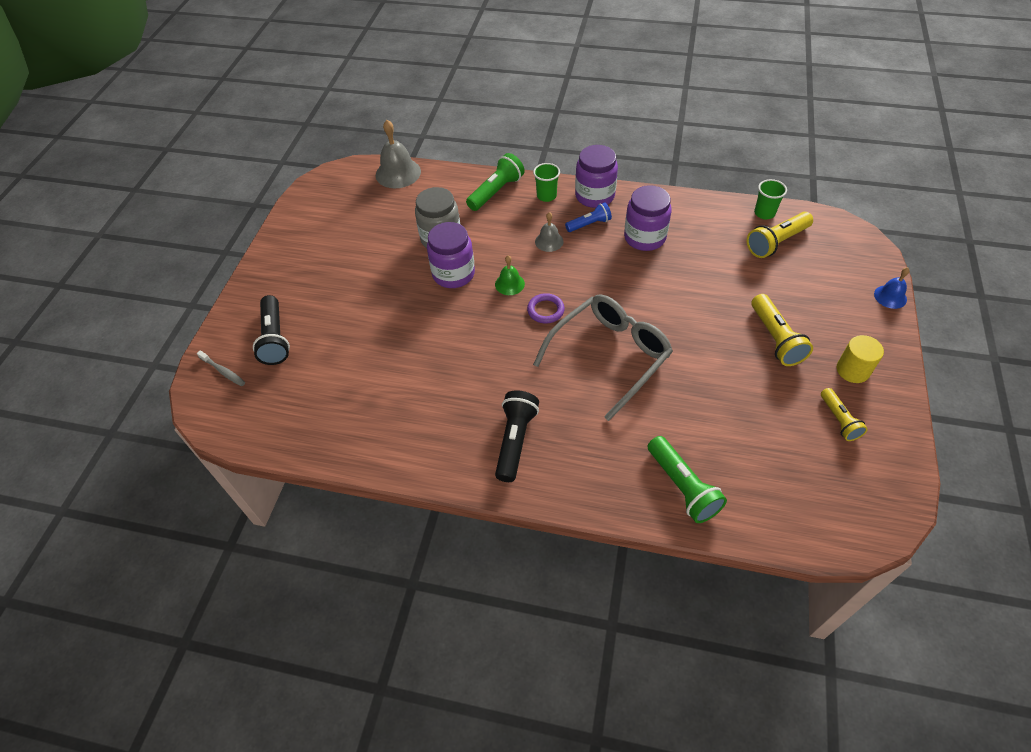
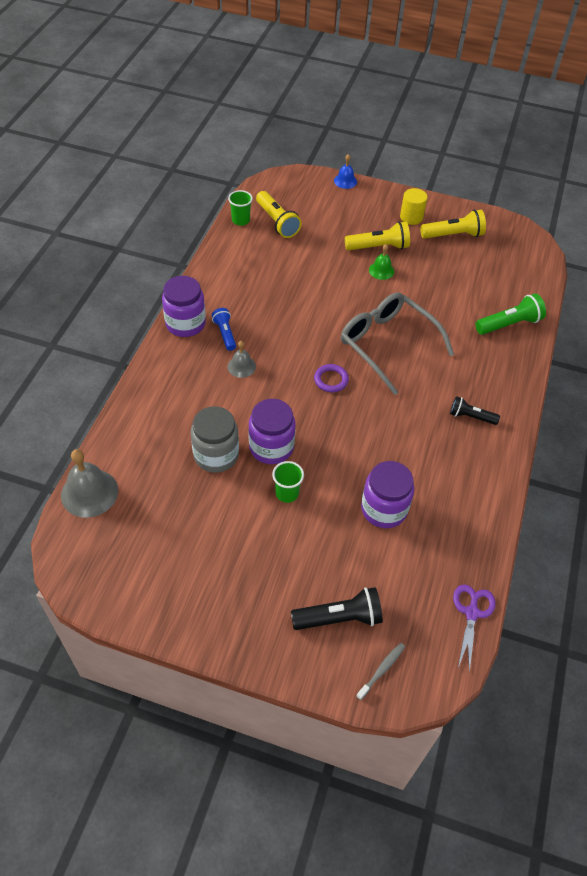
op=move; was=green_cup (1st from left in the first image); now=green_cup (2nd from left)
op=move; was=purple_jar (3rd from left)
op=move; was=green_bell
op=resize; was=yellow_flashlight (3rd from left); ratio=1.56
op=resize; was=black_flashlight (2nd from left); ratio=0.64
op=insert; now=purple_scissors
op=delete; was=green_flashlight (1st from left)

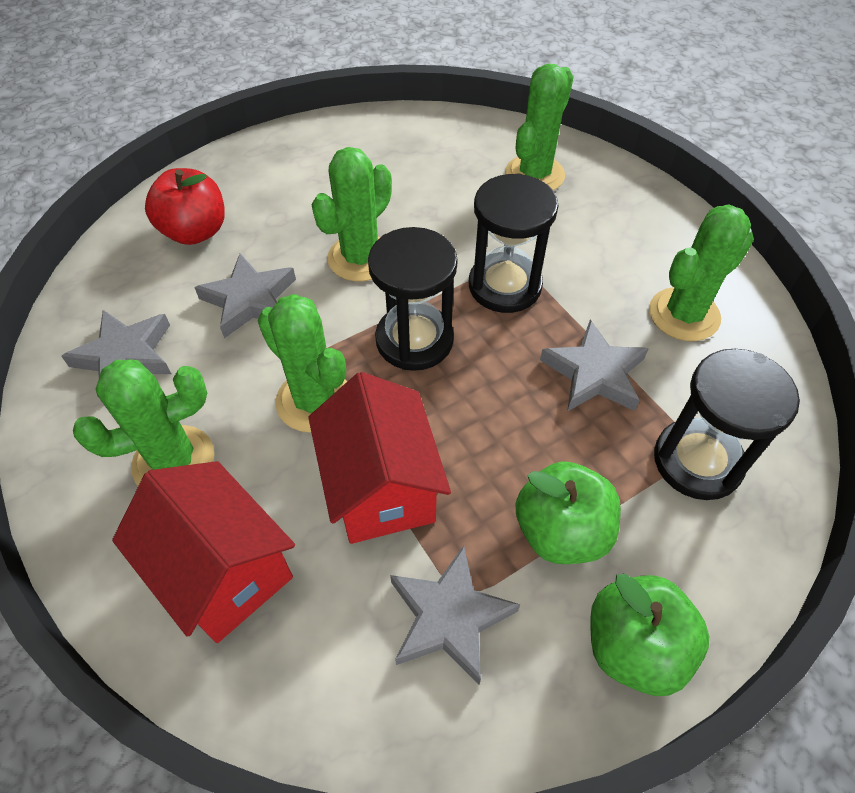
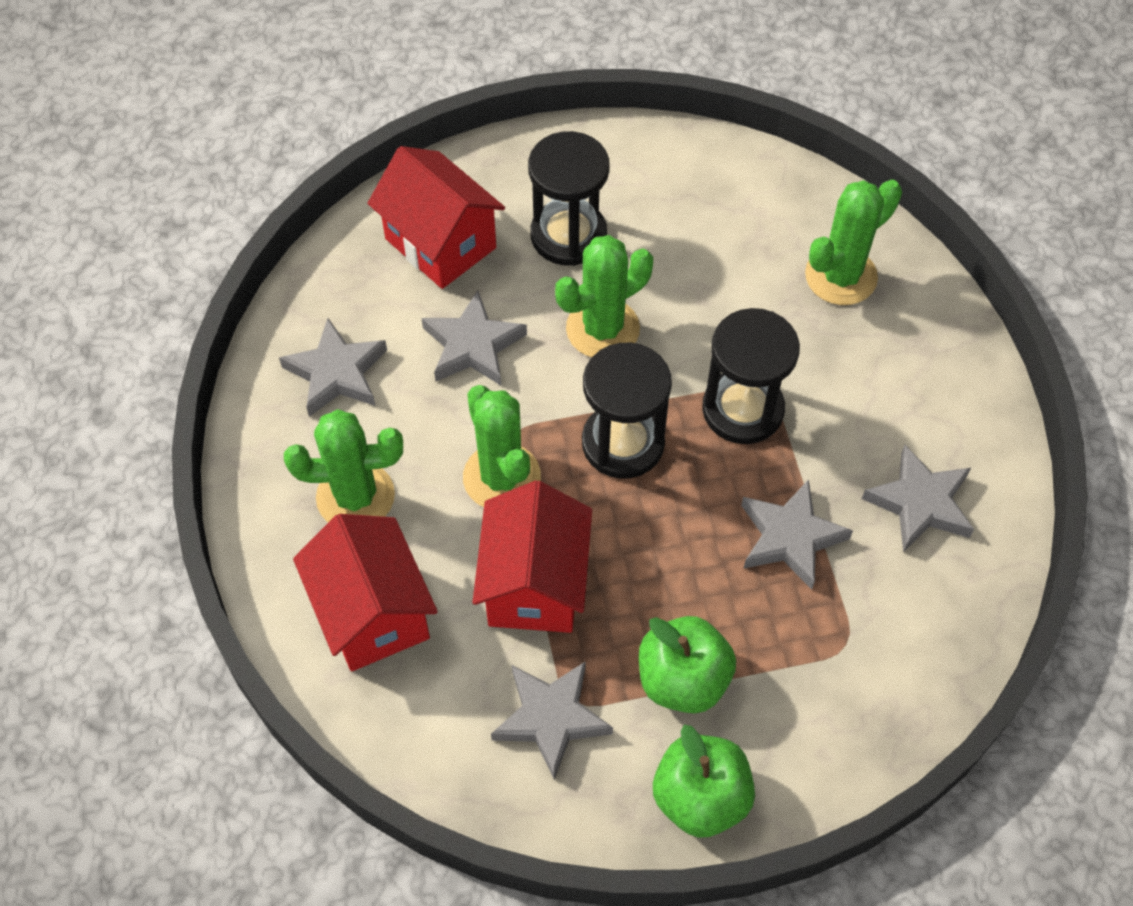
op=replace; was=red_apple; now=red_house (2nd from left)
op=move; was=black_hourglass (3rd from left in the first image); now=black_hourglass (1st from left)
op=replace; was=green_cactus (5th from left); now=grey_star (5th from left)

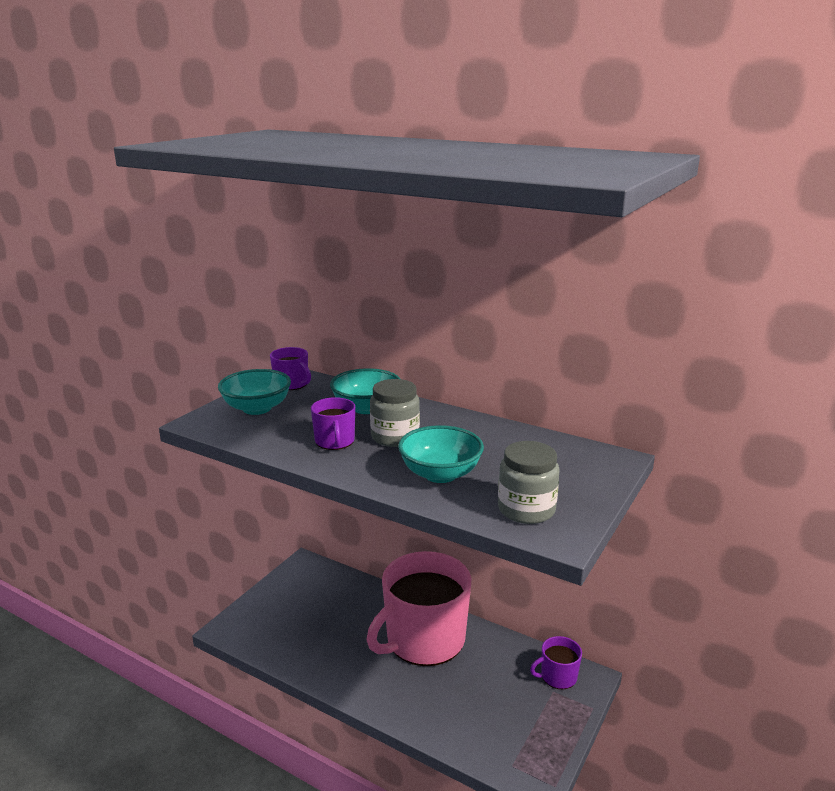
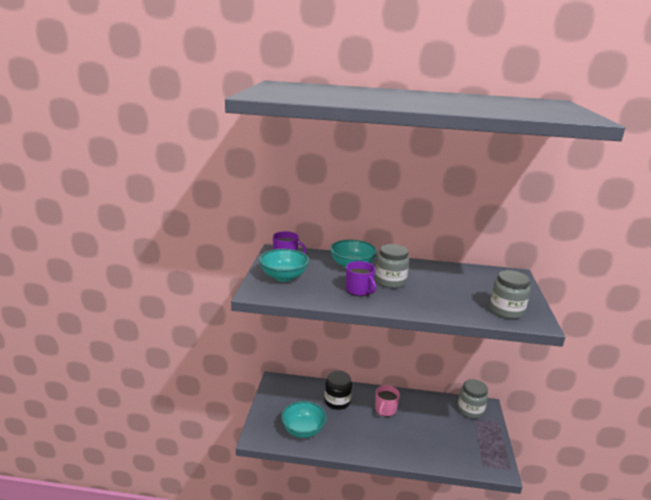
op=move; was=turquoise_bowl (3rd from left in the first image); now=turquoise_bowl (2nd from left)
op=insert; now=black_jar
op=resize; was=pink_mug; ratio=0.43
op=replace; was=purple_mug (3rd from left); now=grey_jar (2nd from left)

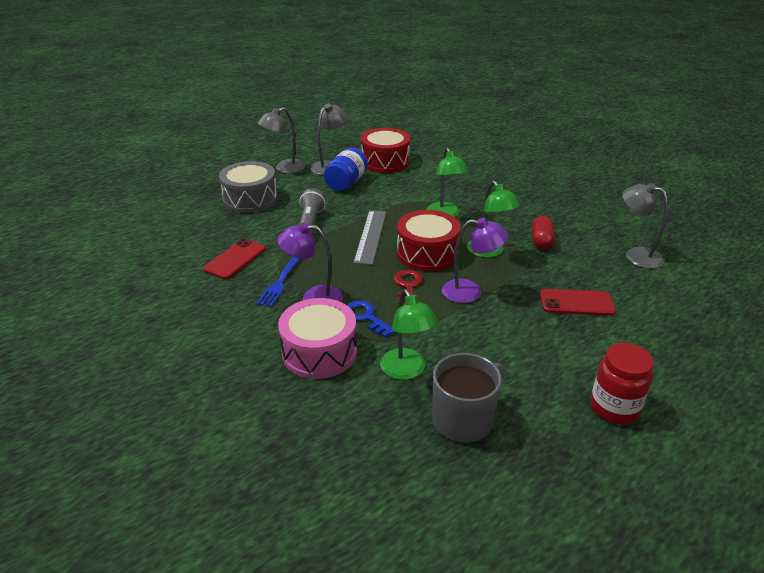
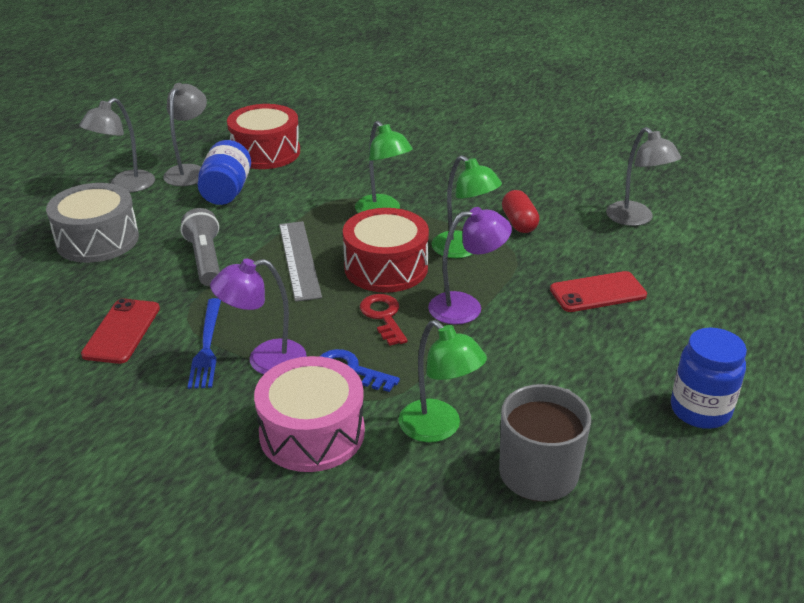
op=rotate; was=grey_lamp (3rd from left); clockwise=-135
op=recolor; was=red_jar; now=blue_jar (2nd from left)

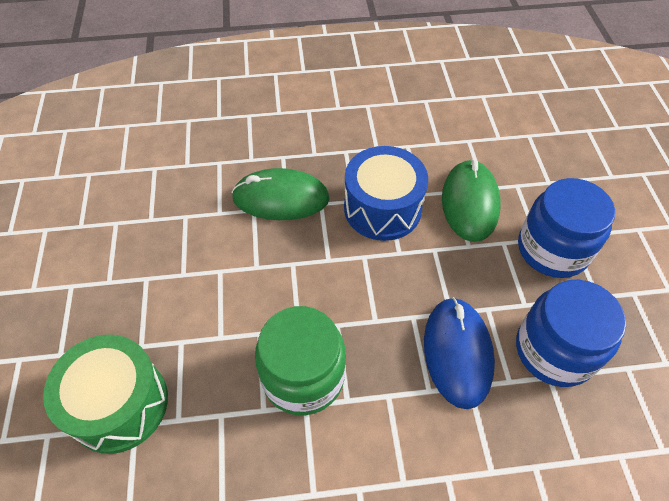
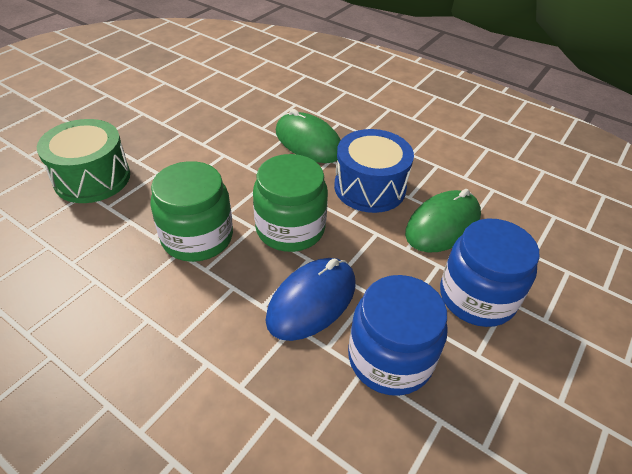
op=insert; now=green_jar (2nd from left)

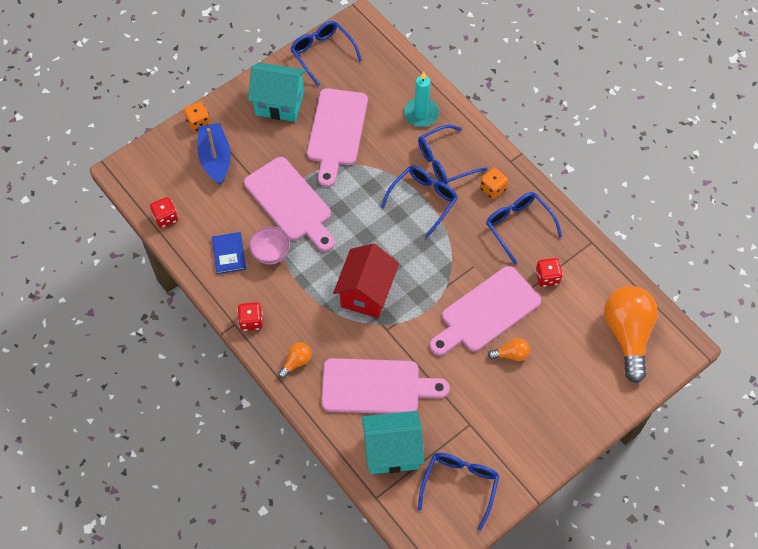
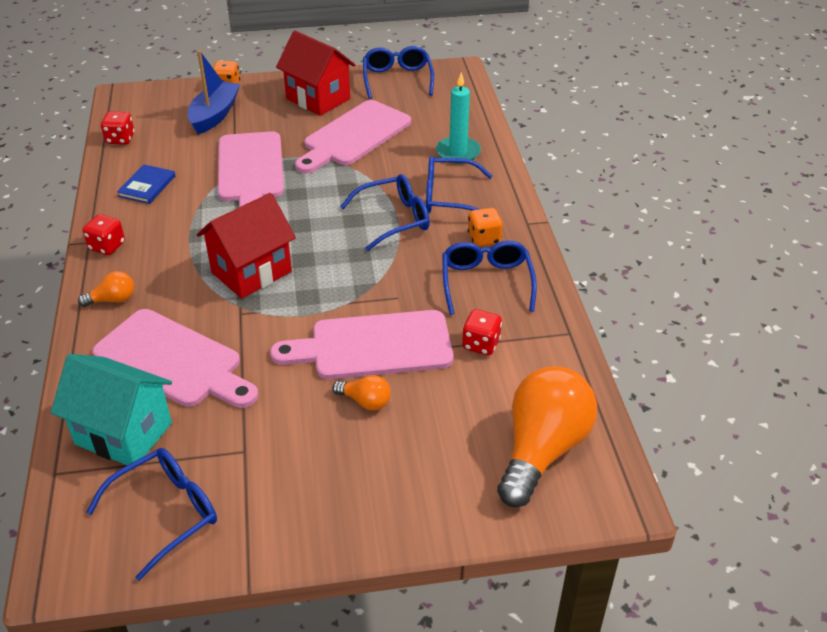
op=recolor; was=turquoise_house (1st from left); now=red_house (2nd from left)
op=delete; was=pink_bowl

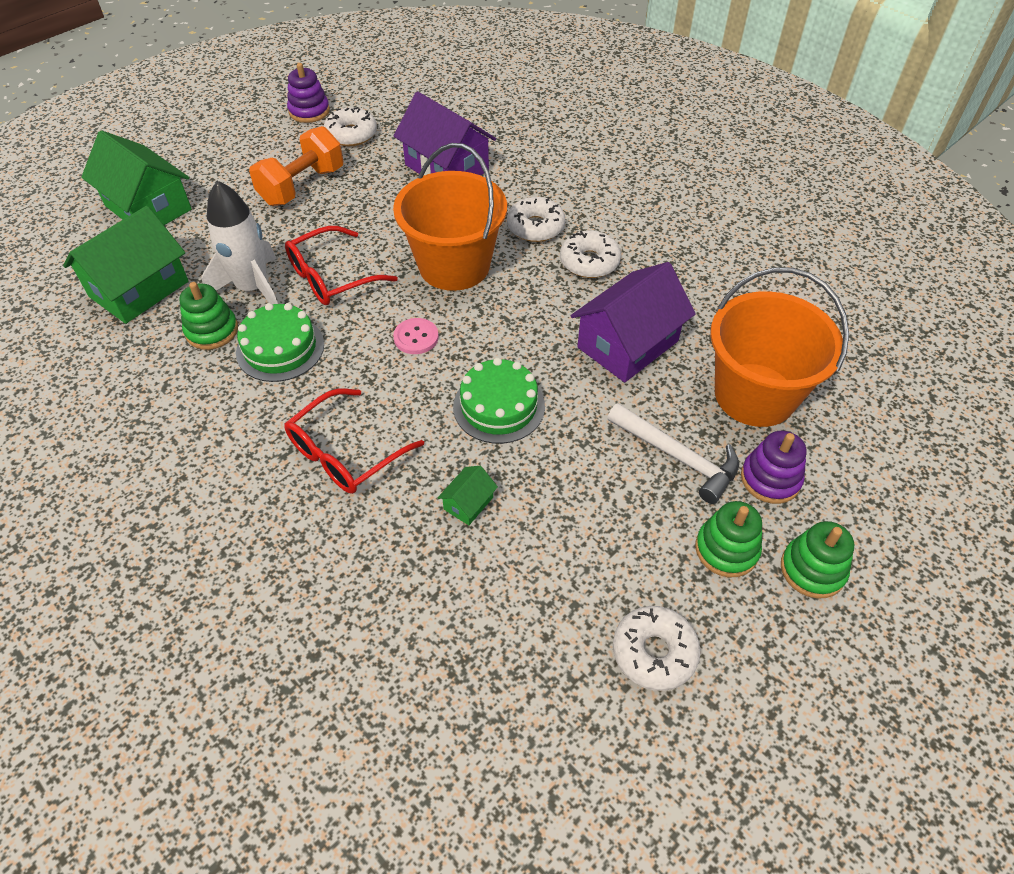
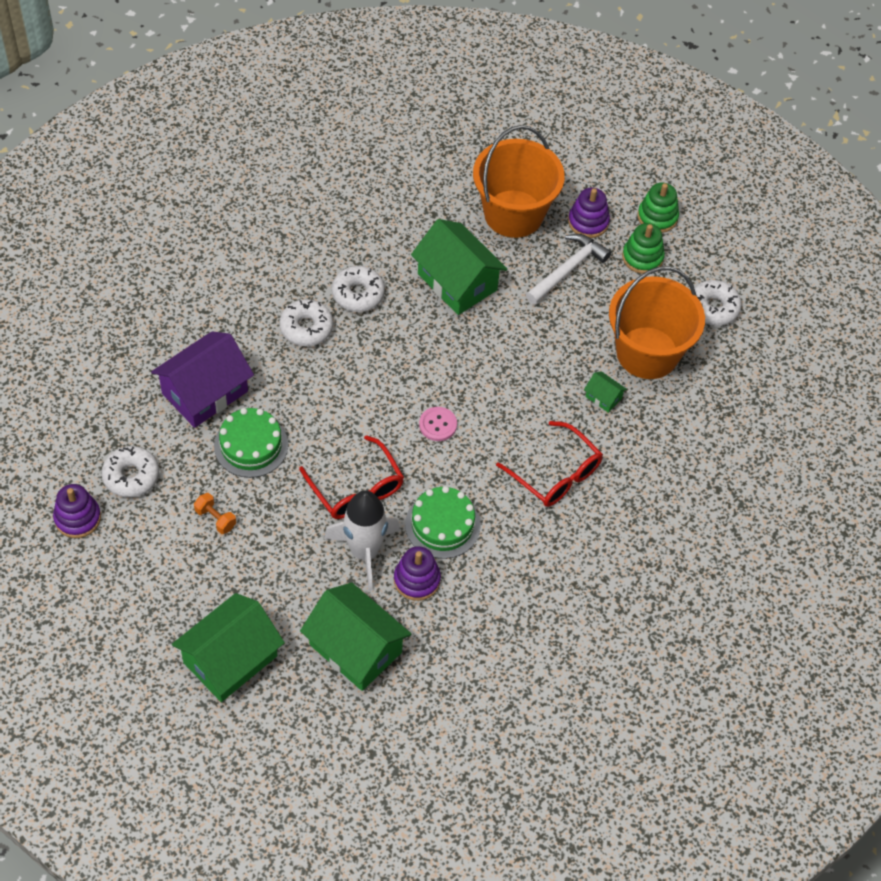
op=resize; was=orange_dumbbell; ratio=0.47
op=move; was=green_cake (2nd from left in the first image); now=green_cake (1st from left)
op=recolor; was=green_stacking_toy (1st from left); now=purple_stacking_toy (2nd from left)
op=recolor; was=purple_house (2nd from left); now=green_house (3rd from left)
op=move; was=orange_bucket (1st from left in the first image); now=orange_bucket (2nd from left)

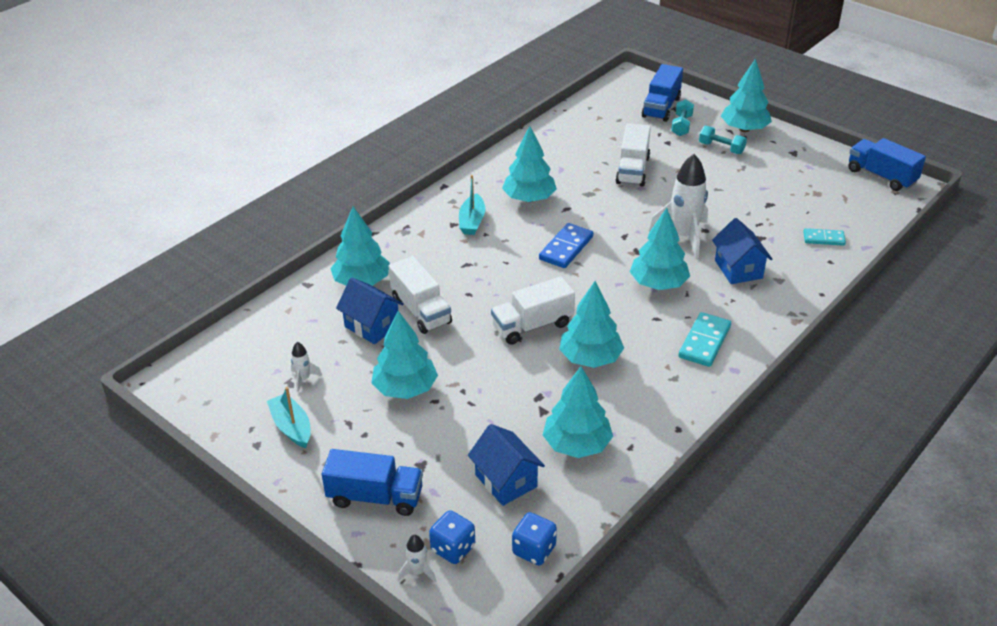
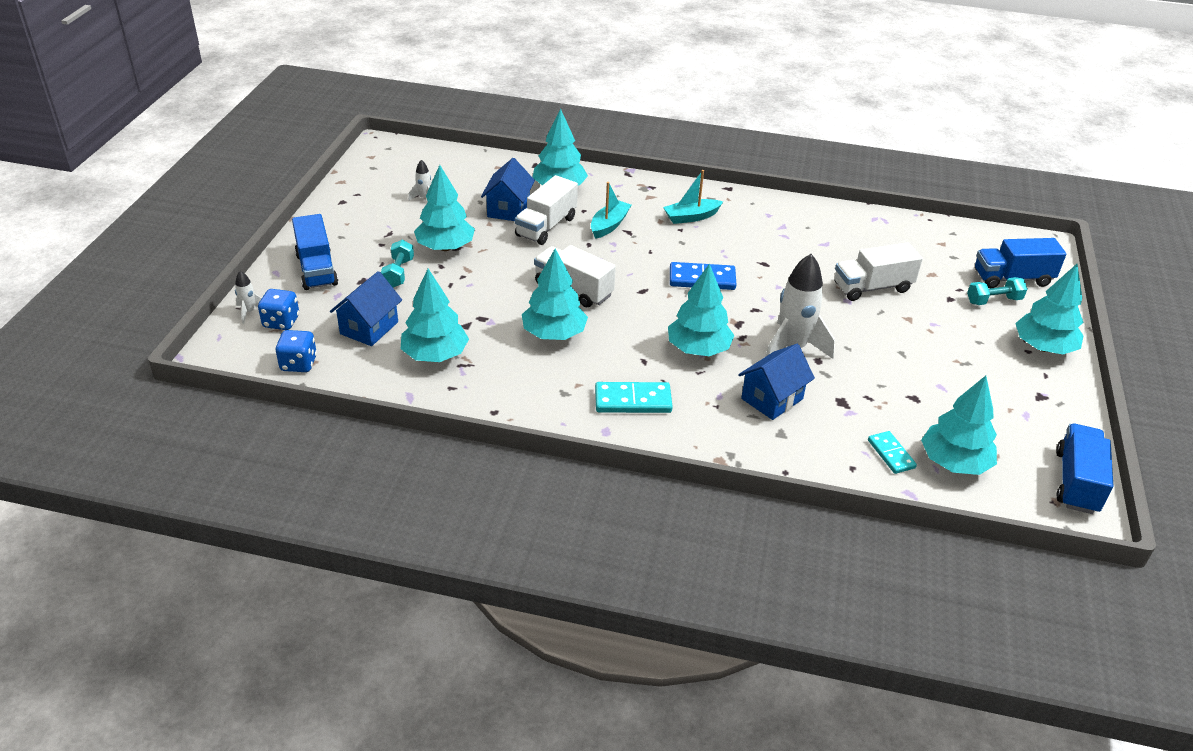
op=move; was=turquoise_dumbbell (2nd from left in the first image); now=turquoise_dumbbell (1st from left)
op=move; was=turquoise_boat (1st from left)
op=move; was=turquoise_tree (3rd from left in the first image); now=turquoise_tree (6th from left)

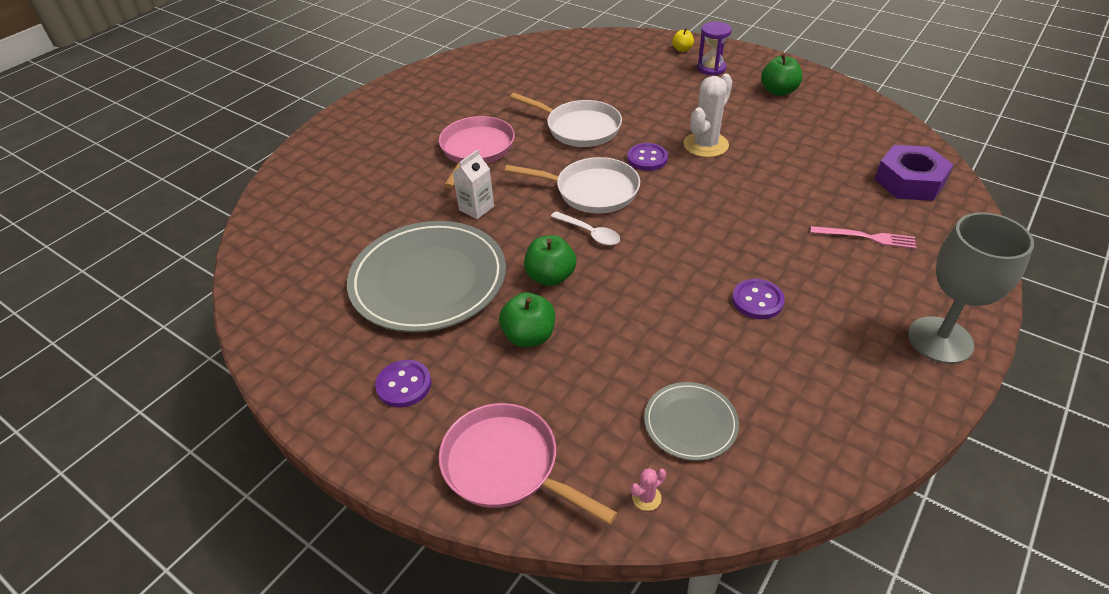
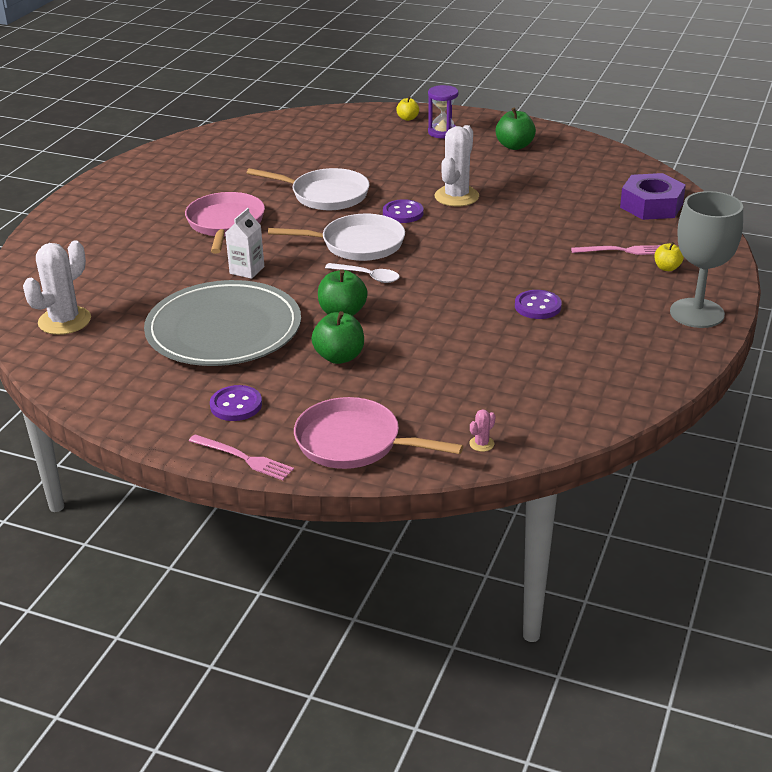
op=insert; now=white_cactus (1st from left)
op=insert; now=pink_fork (1st from left)
op=insert; now=yellow_apple (2nd from left)
op=delete; was=grey_plate (2nd from left)

